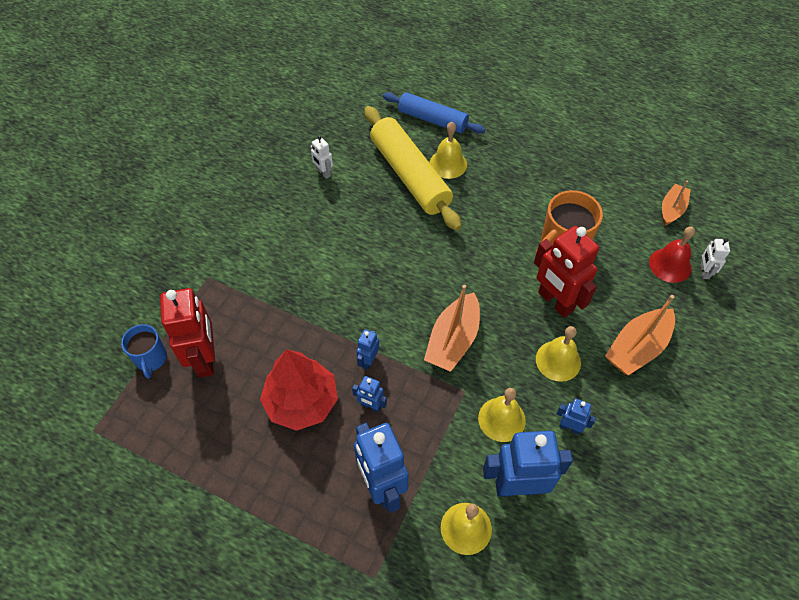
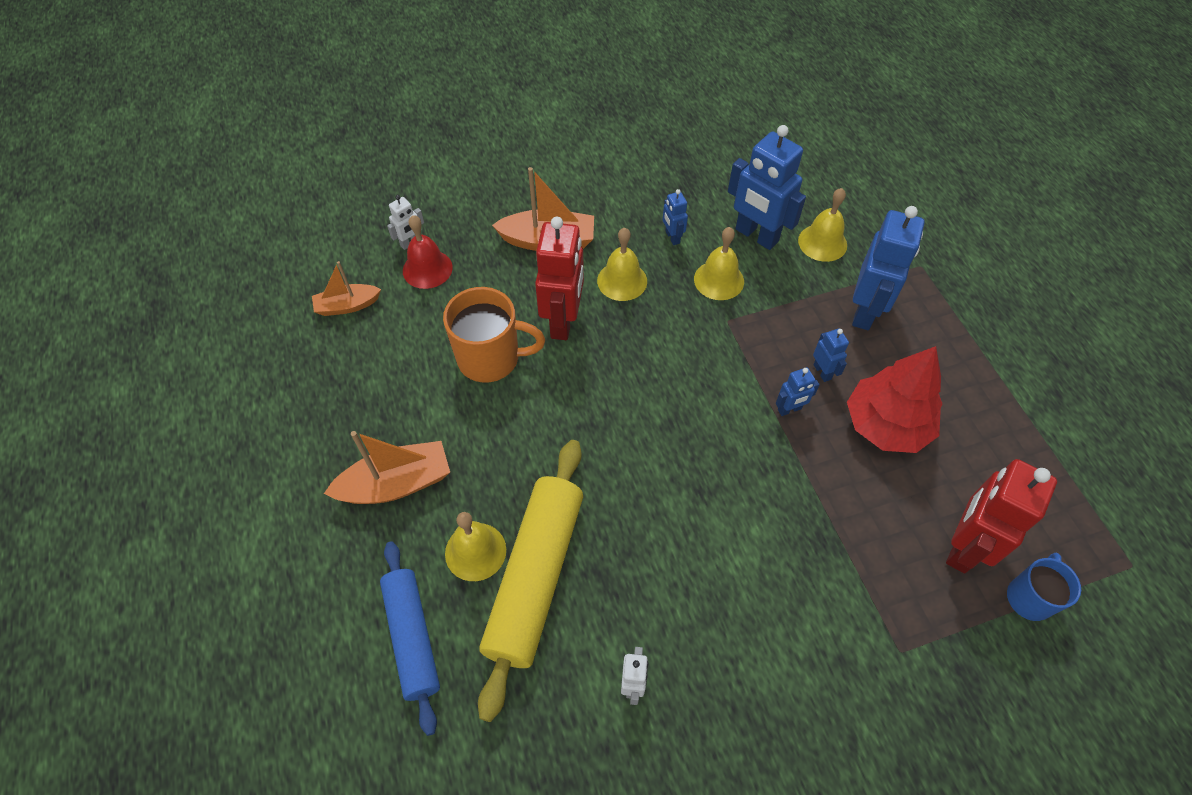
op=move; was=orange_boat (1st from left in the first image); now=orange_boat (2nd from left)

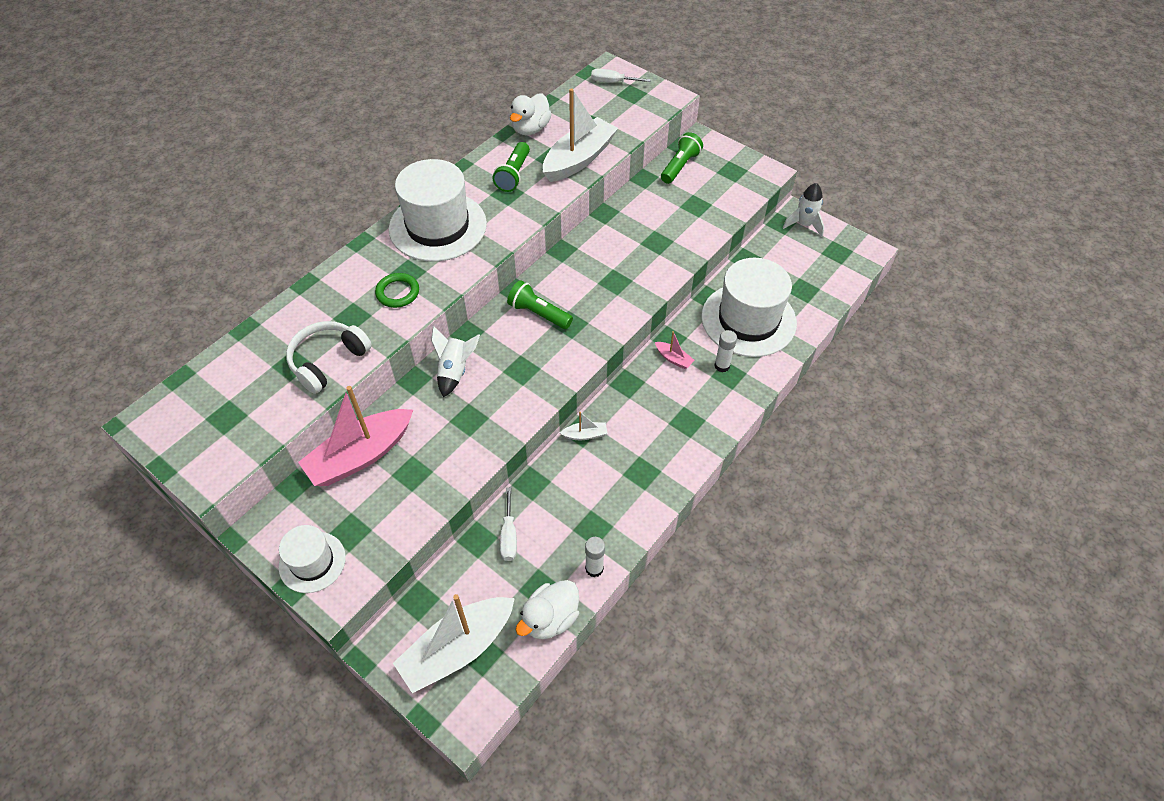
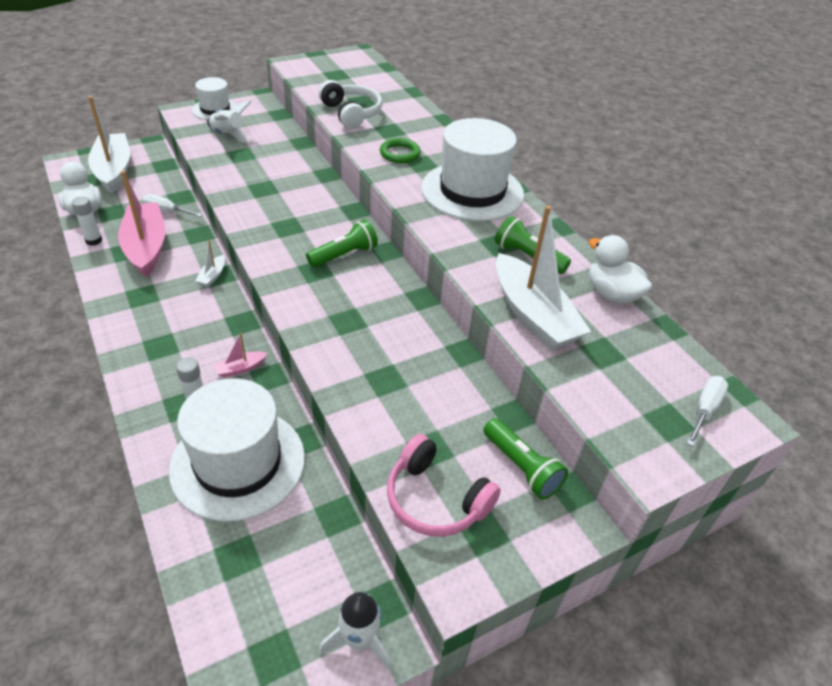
op=move; was=pink_boat (1st from left)
op=move; was=white_rocket (1st from left)
op=insert; now=pink_headphones

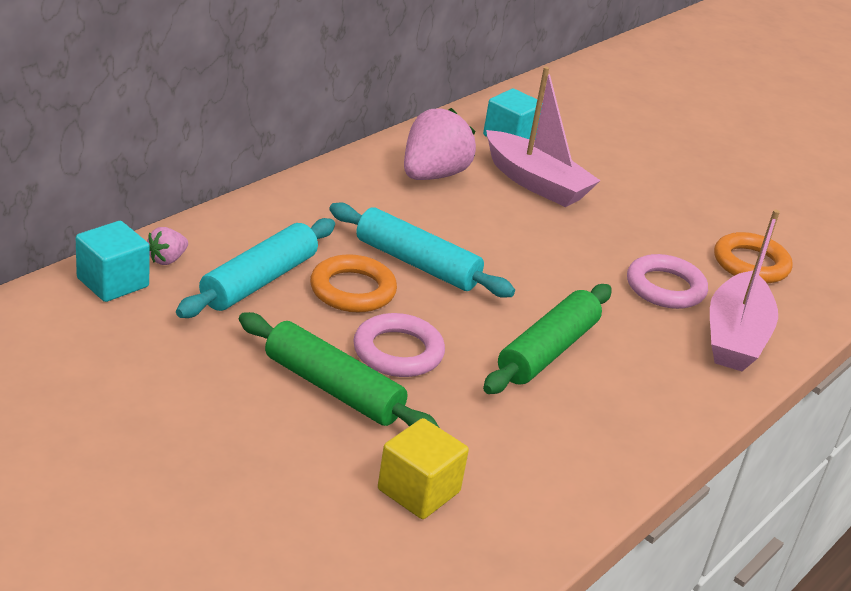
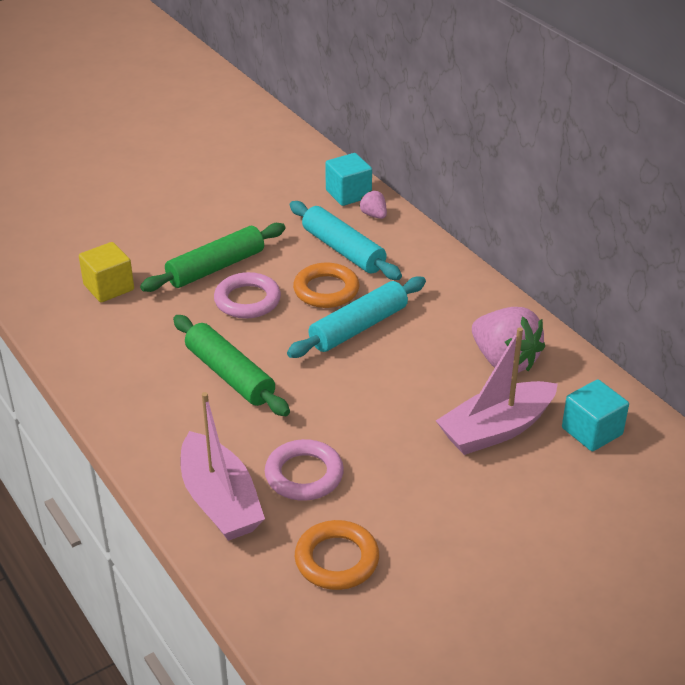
op=rotate; was=pink_boat (2nd from left in the first image); clockwise=-150

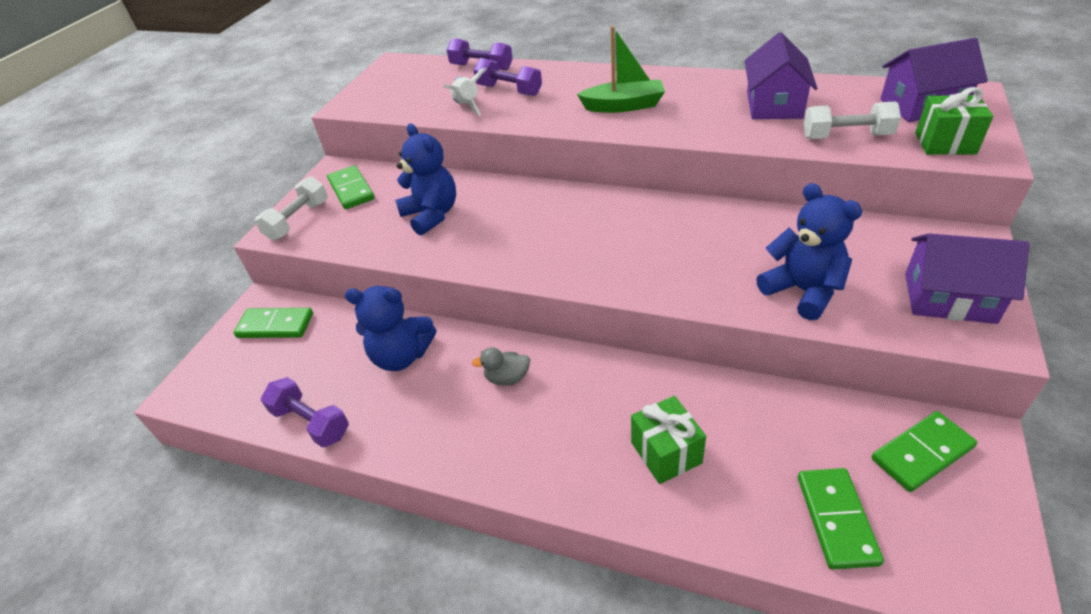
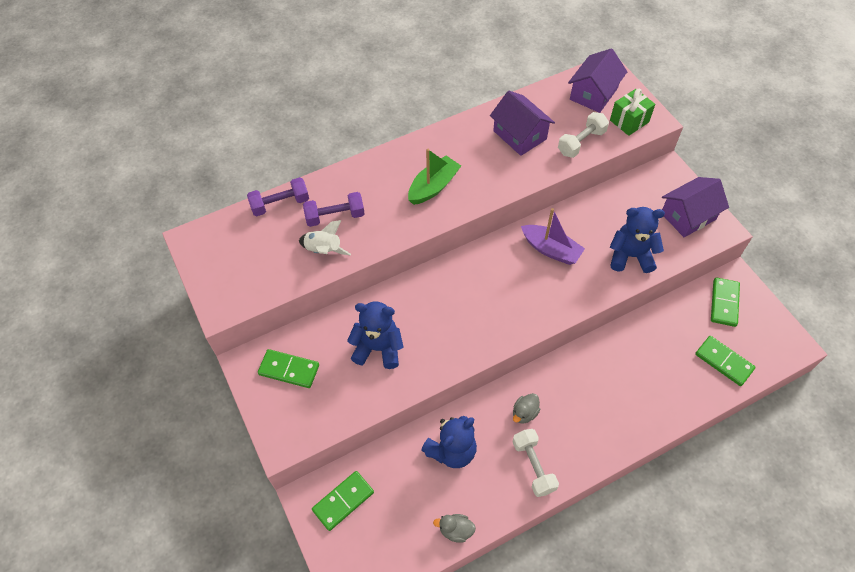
op=replace; was=purple_dumbbell (1st from left); now=grey_duck (1st from left)
op=move; was=white_dumbbell (1st from left)
op=insert; now=purple_boat
op=delete; was=green_gift (1st from left)

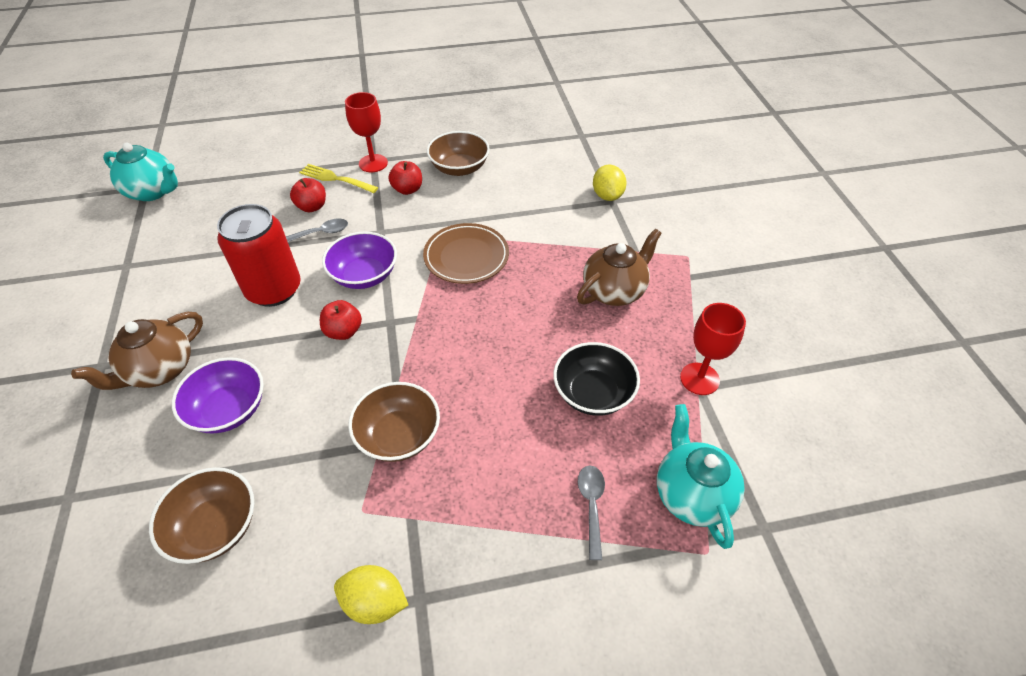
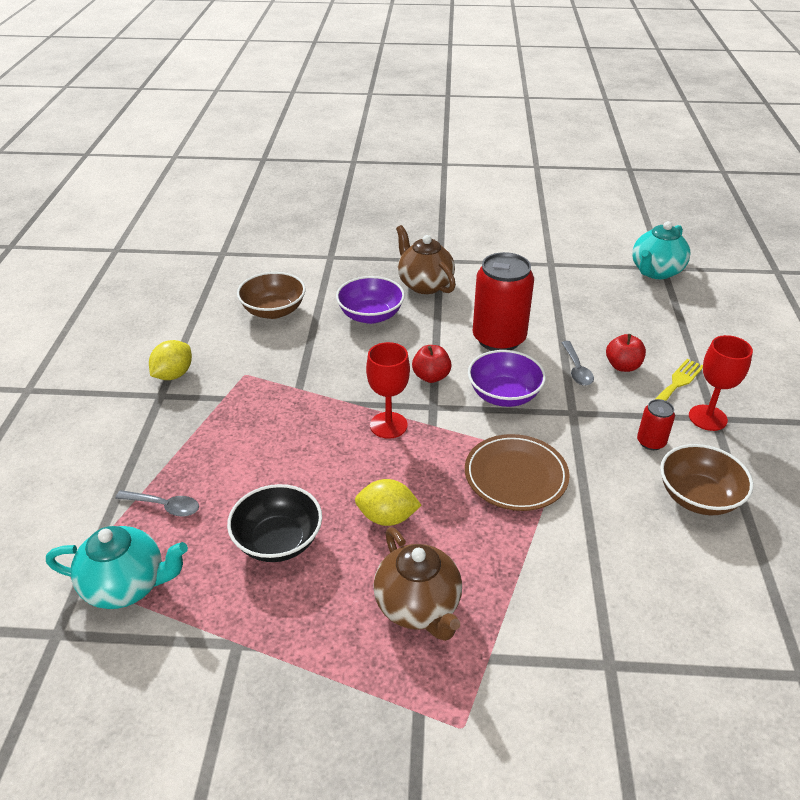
op=move; was=yellow_lemon (2nd from left)
op=move; was=red_goblet (2nd from left in the first image); now=red_goblet (1st from left)
op=replace; was=red_apple (3rd from left); now=red_can (2nd from left)
op=delete; was=brown_bowl (2nd from left)

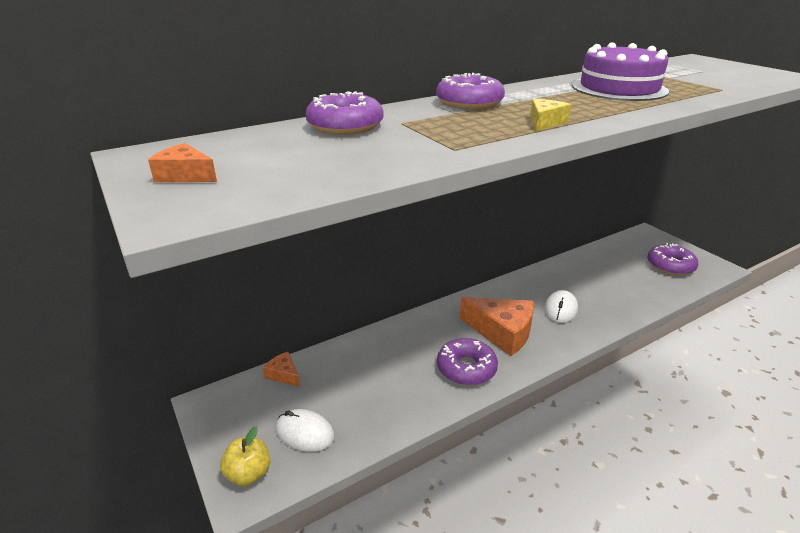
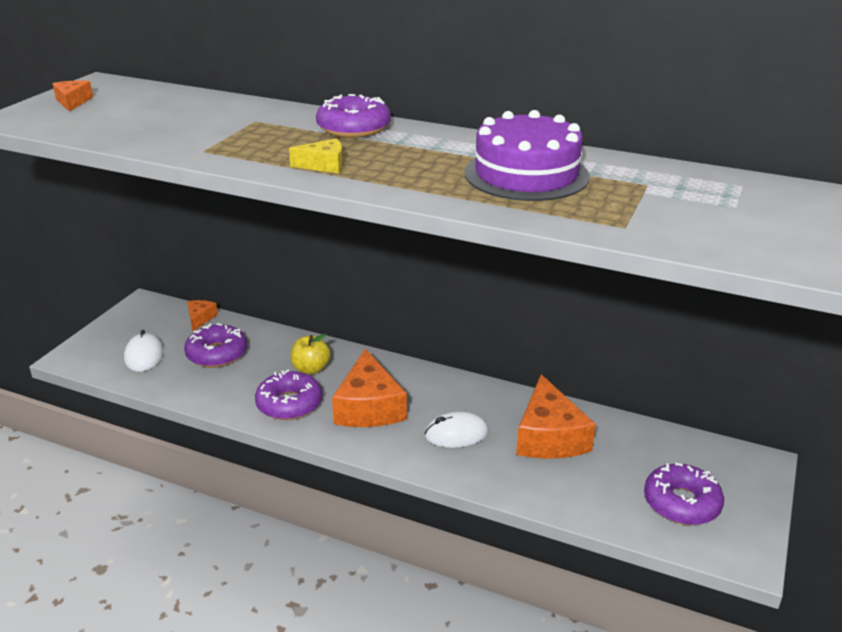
op=move; was=purple_donut (1st from left)
op=move; was=yellow_apple
op=insert; now=orange_cheese (4th from left)

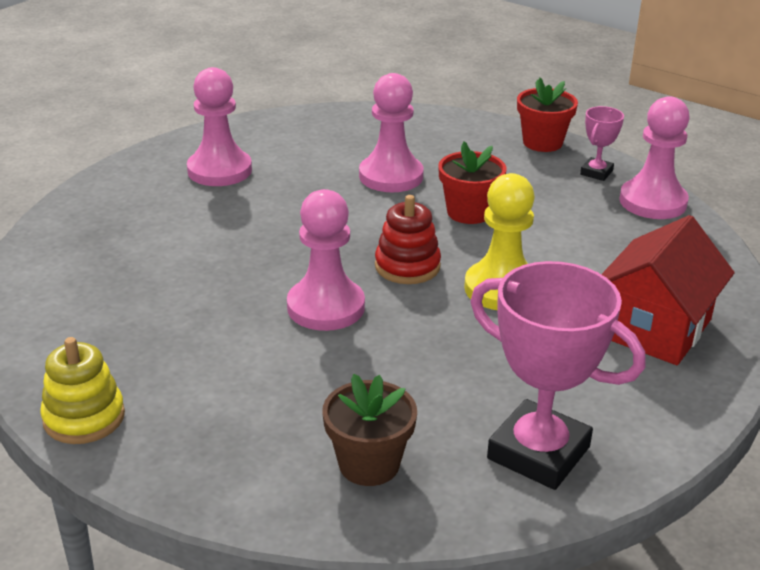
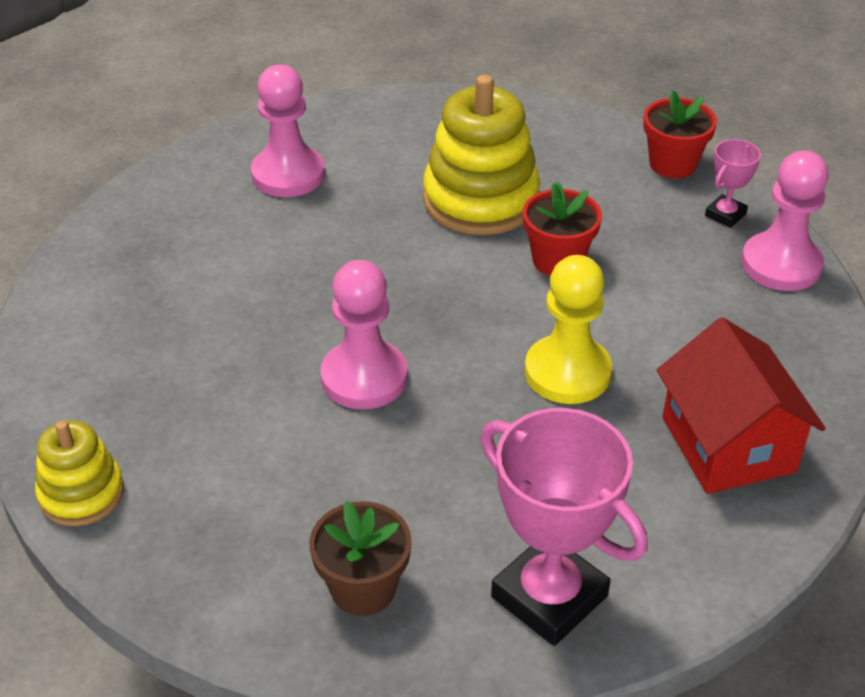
op=replace; was=pink_pawn (3rd from left); now=yellow_stacking_toy (2nd from left)
op=rotate; was=red_house; clockwise=-60
op=delete; was=red_stacking_toy

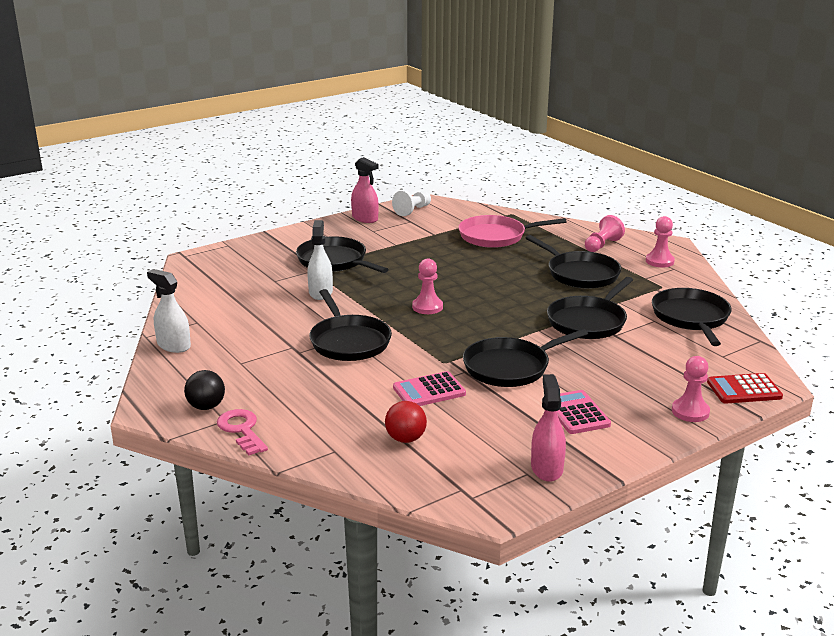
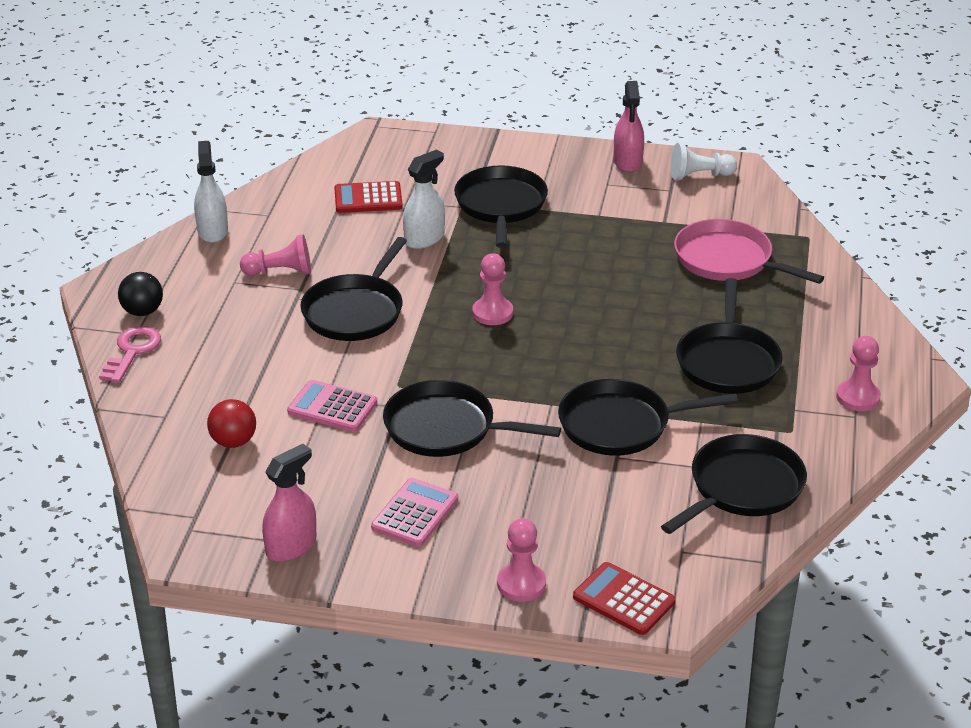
op=move; was=pink_pawn (2nd from left in the first image); now=pink_pawn (1st from left)
op=insert; now=red_calculator (1st from left)

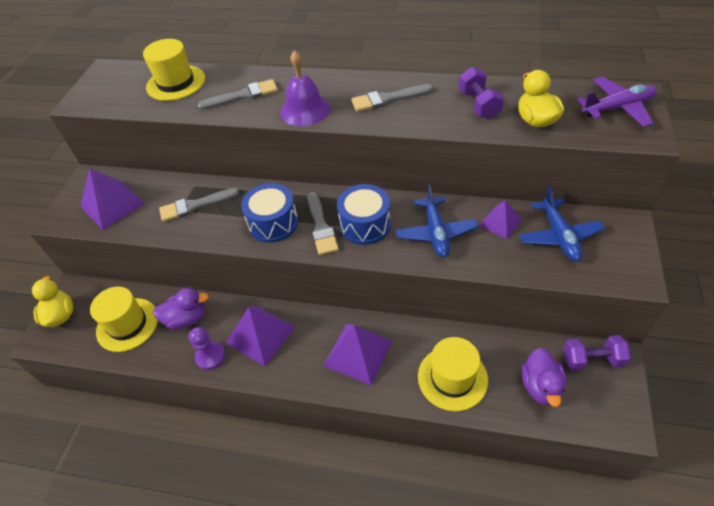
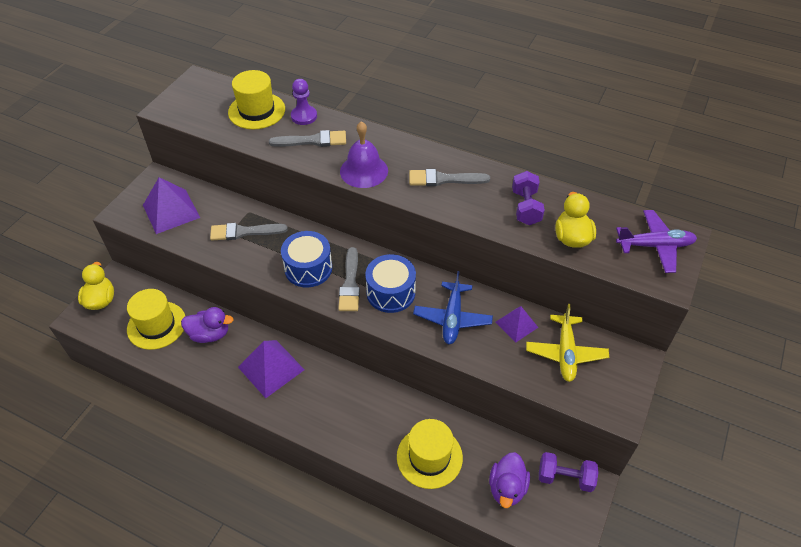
op=move; was=purple_pawn
op=recolor; was=blue_plane (2nd from left); now=yellow_plane
op=delete; was=purple_pyramid (3rd from left)

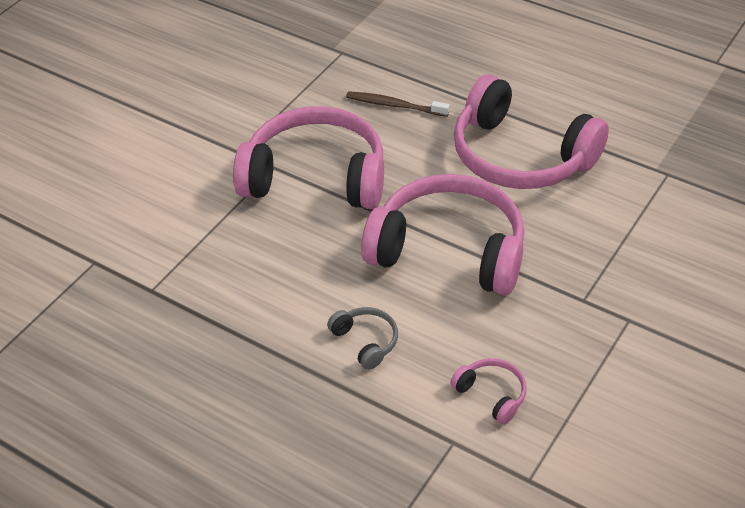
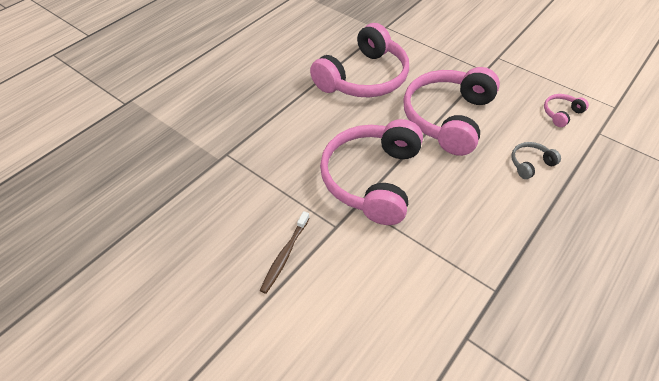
op=move; was=brown_toothbrush

